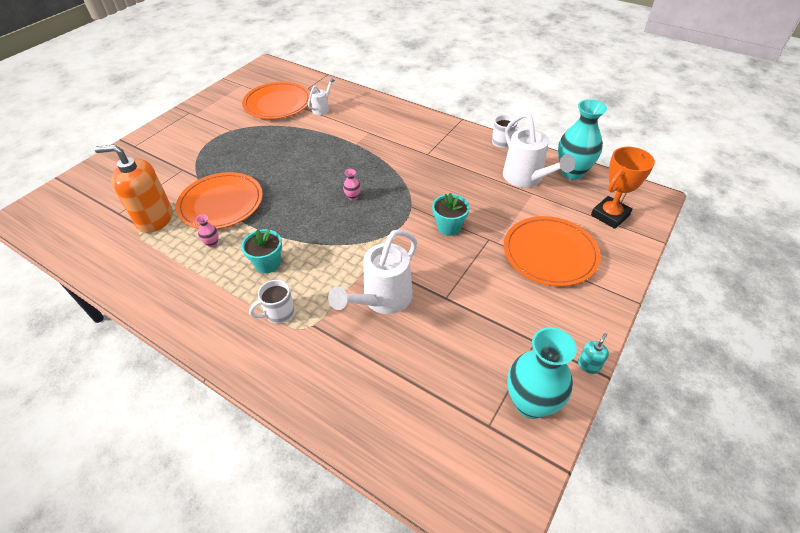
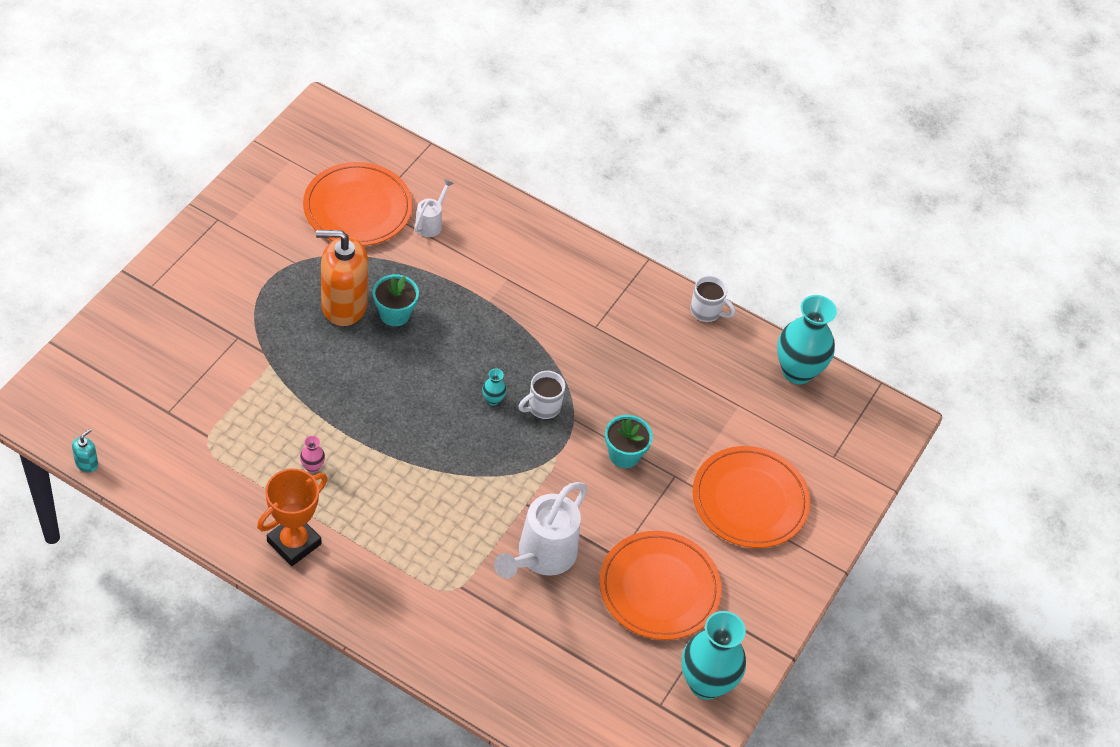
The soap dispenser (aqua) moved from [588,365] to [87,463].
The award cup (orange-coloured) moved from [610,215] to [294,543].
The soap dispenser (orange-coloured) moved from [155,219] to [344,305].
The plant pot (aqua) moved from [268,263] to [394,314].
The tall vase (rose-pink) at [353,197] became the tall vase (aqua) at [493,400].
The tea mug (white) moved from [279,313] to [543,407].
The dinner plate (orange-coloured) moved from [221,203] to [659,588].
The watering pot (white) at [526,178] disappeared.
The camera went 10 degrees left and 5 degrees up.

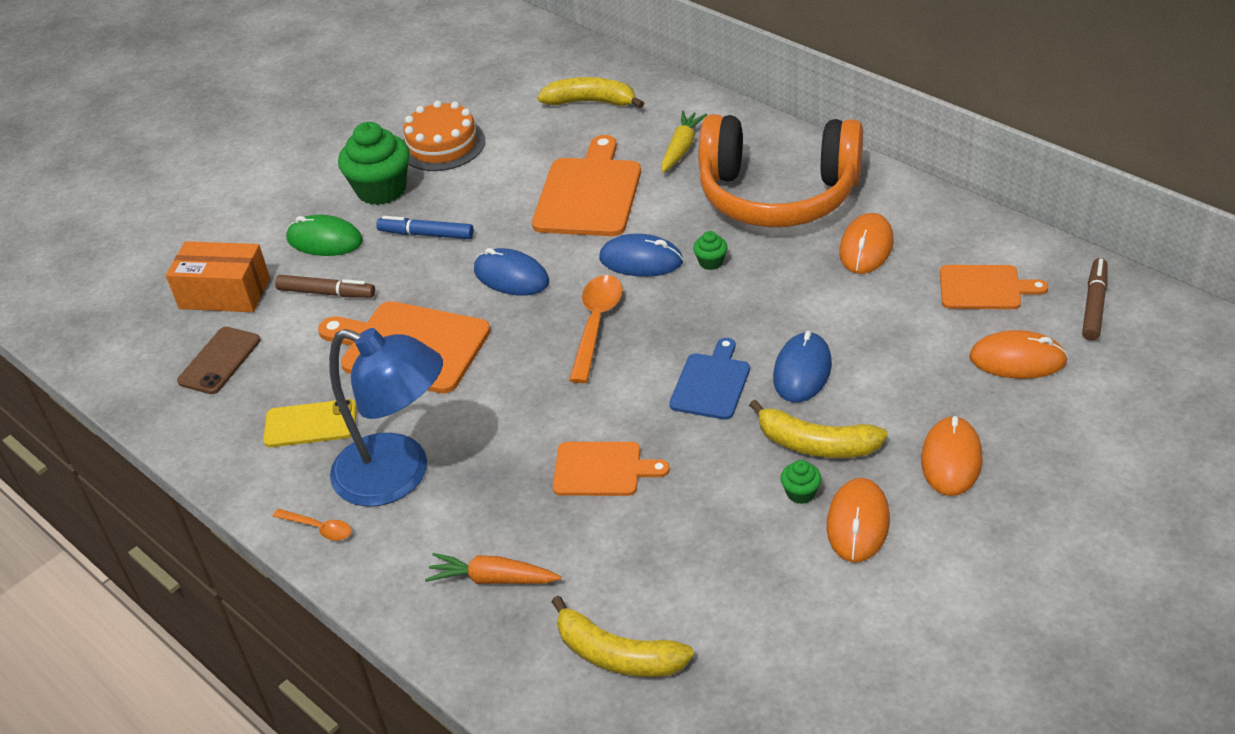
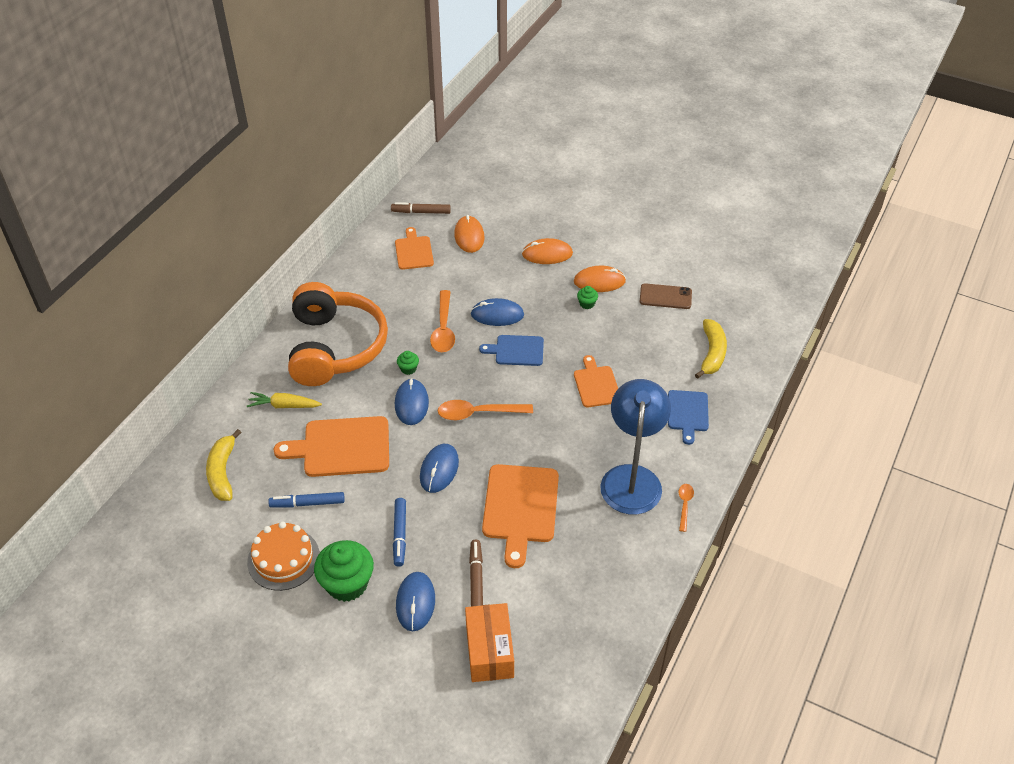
The felt pen (royal blue) at [307,503] appeared.
The PC mouse (leaf-green) at [325,240] became the PC mouse (royal blue) at [415,602].
The spoon (orange-coloured) at [443,329] appeared.
The smartphone (dark brown) moved from [219,361] to [665,296].
The carrot (orange-coloured) at [493,579] was replaced by the chopping board (royal blue) at [687,413].
The smartphone (golden) at [310,424] disappeared.
The banana (golden) at [816,444] disappeared.
The PC mouse (orange-coloured) at [866,247] disappeared.
The camera went 110 degrees left and 5 degrees up.

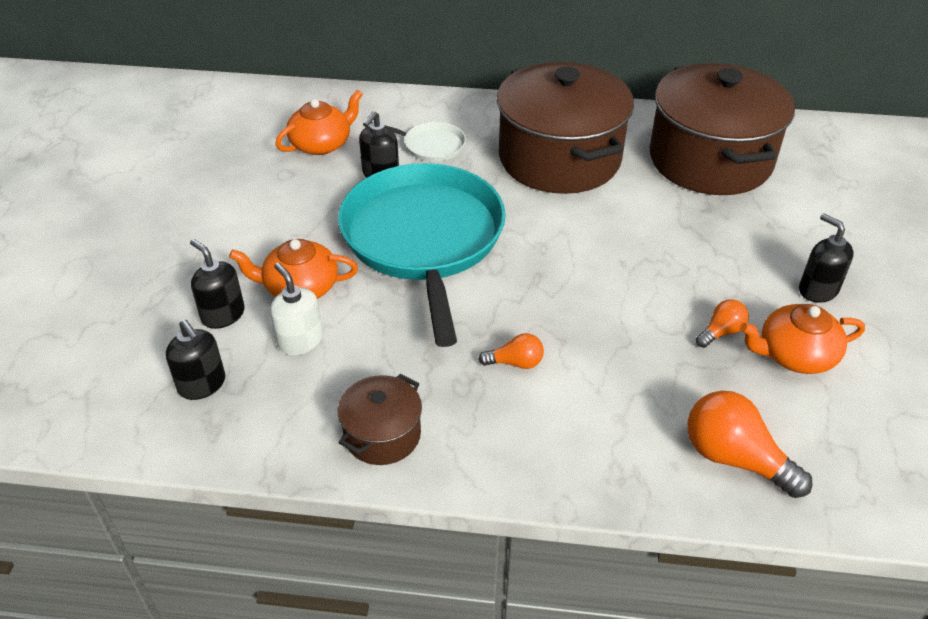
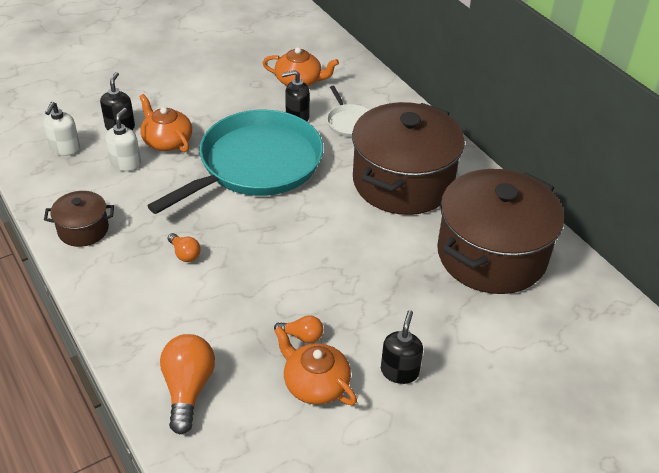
The soap dispenser (black) at [202,385] became the soap dispenser (white) at [65,149].
The camera went 50 degrees right and 0 degrees up.

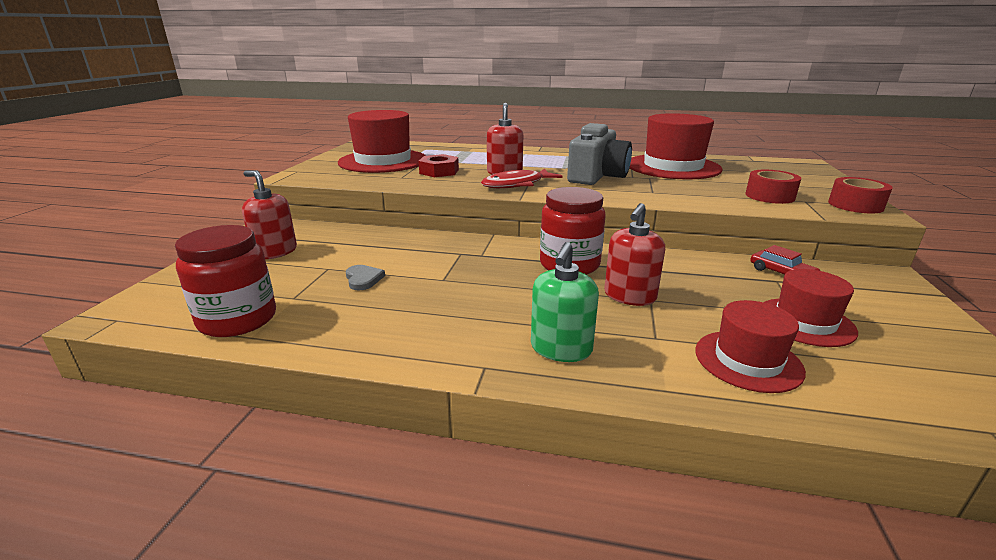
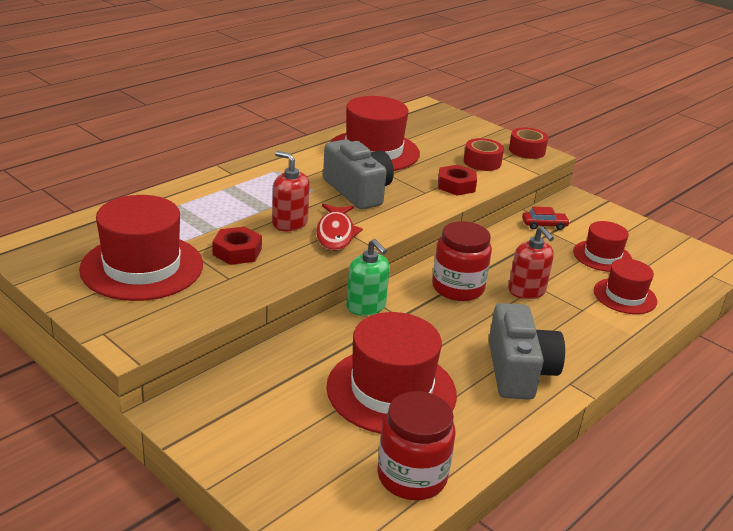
The love heart (ash-grey) at [363,279] was replaced by the tall hat (red) at [391,390].
The soap dispenser (leaf-green) moved from [561,349] to [366,306].
The hex nut (red) at [456,185] appeared.
The photo camera (ash-grey) at [519,371] appeared.
The soap dispenser (red) at [275,252] disappeared.
The camera went 60 degrees left and 5 degrees up.

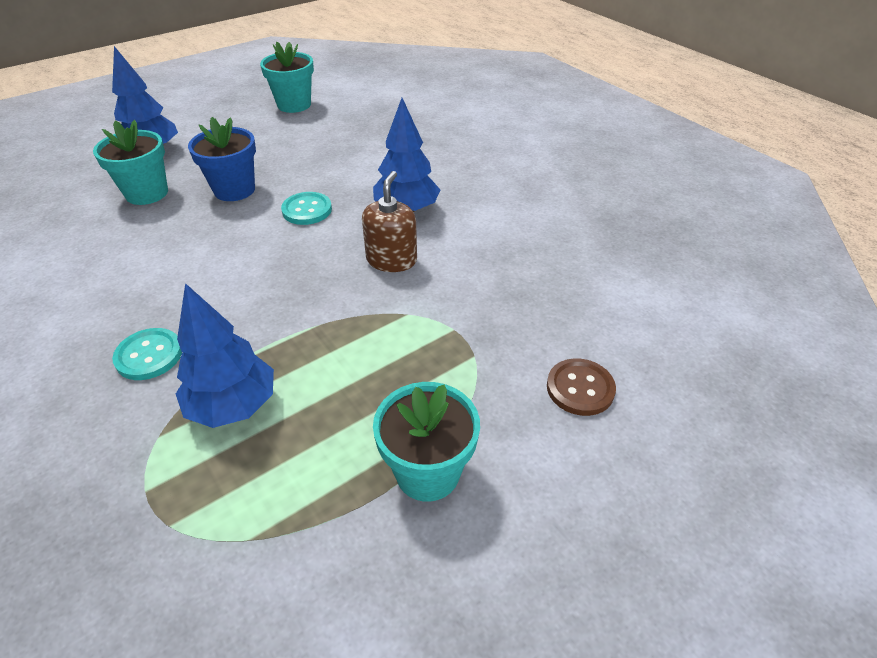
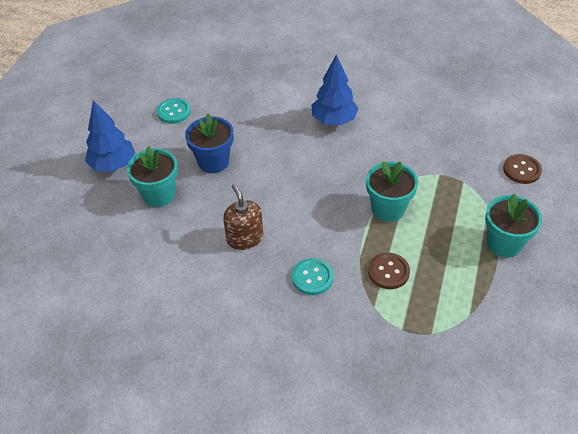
The shirt button (aqua) moved from [307,210] to [174,112].
The soap dispenser (dark brown) moved from [391,260] to [245,238].
The plant pot (aqua) moved from [294,105] to [388,209].
The fir tree (royal blue) at [233,406] was replaced by the shirt button (dark brown) at [388,272].
The camera went 35 degrees left and 5 degrees up.

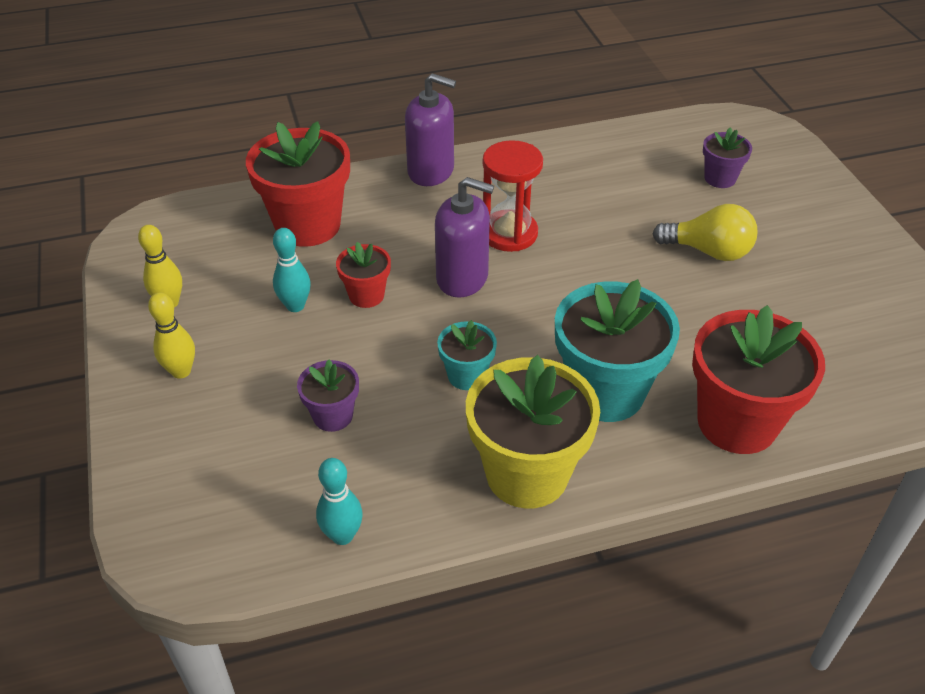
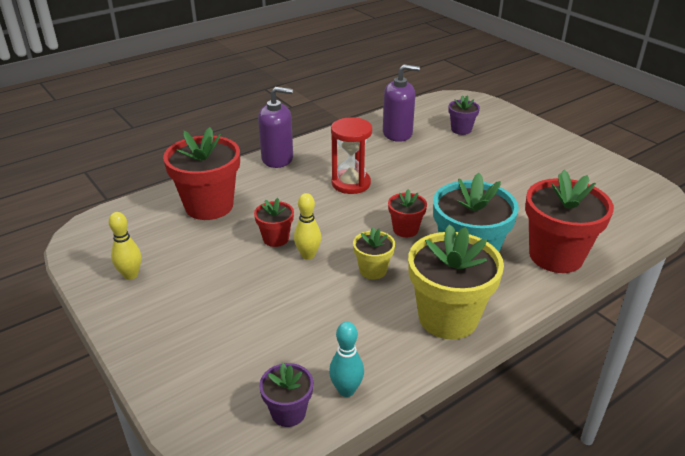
The plant pot (purple) moved from [333,416] to [288,412].
The skittle (golden) moved from [181,371] to [308,255].
The plant pot (aqua) at [466,375] became the plant pot (golden) at [373,270].
The soap dispenser (purple) moved from [462,278] to [397,133].
The plant pot (red) at [405,229] appeared.
The skittle (aqua) at [295,306] disappeared.
The bulb (golden) at [708,251] disappeared.
The camera went 20 degrees left and 10 degrees down.

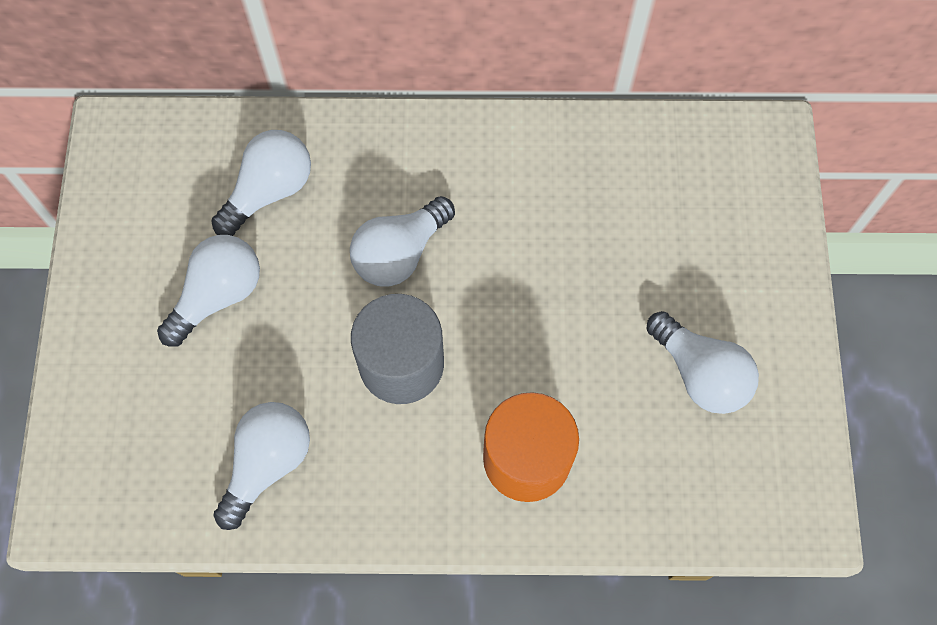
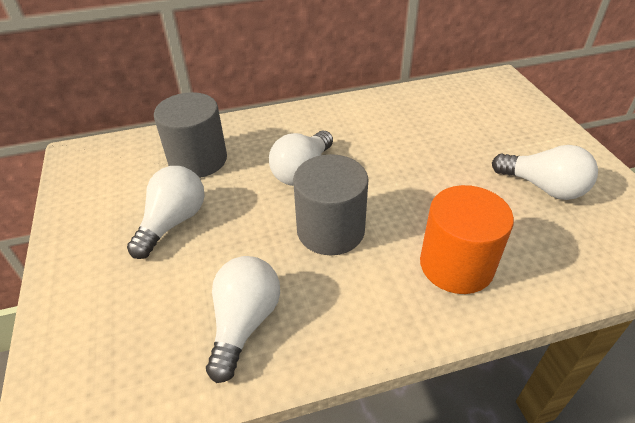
The bulb (white) at [269,191] was replaced by the cylinder (ash-grey) at [198,160].
The camera went 15 degrees left and 25 degrees down.

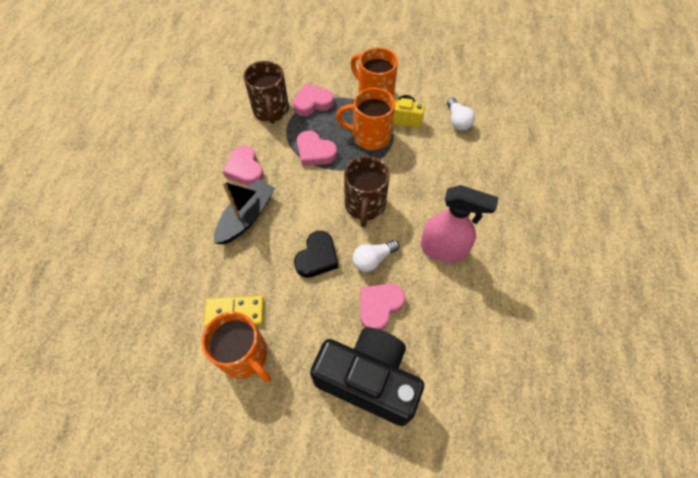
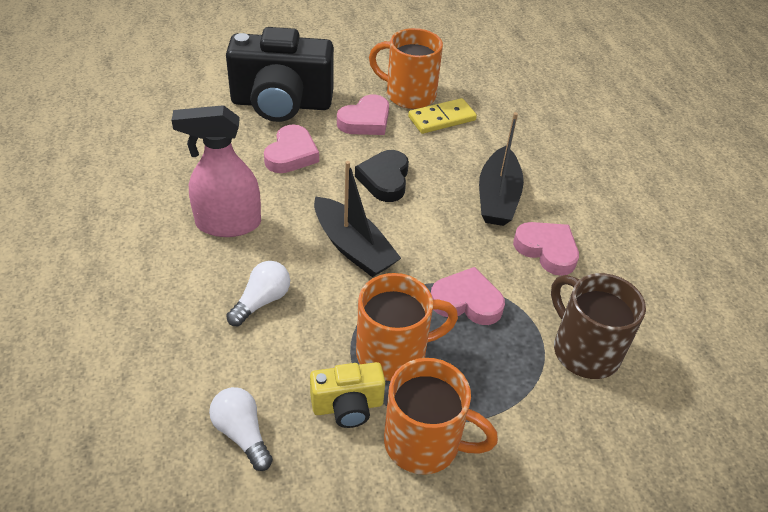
The bulb (white) moved from [373,259] to [262,301].
The tea mug (dark brown) at [365,205] was replaced by the toy boat (black) at [353,247].
The love heart (rose-pink) moved from [312,103] to [365,121].
The camera went 155 degrees right and 15 degrees down.

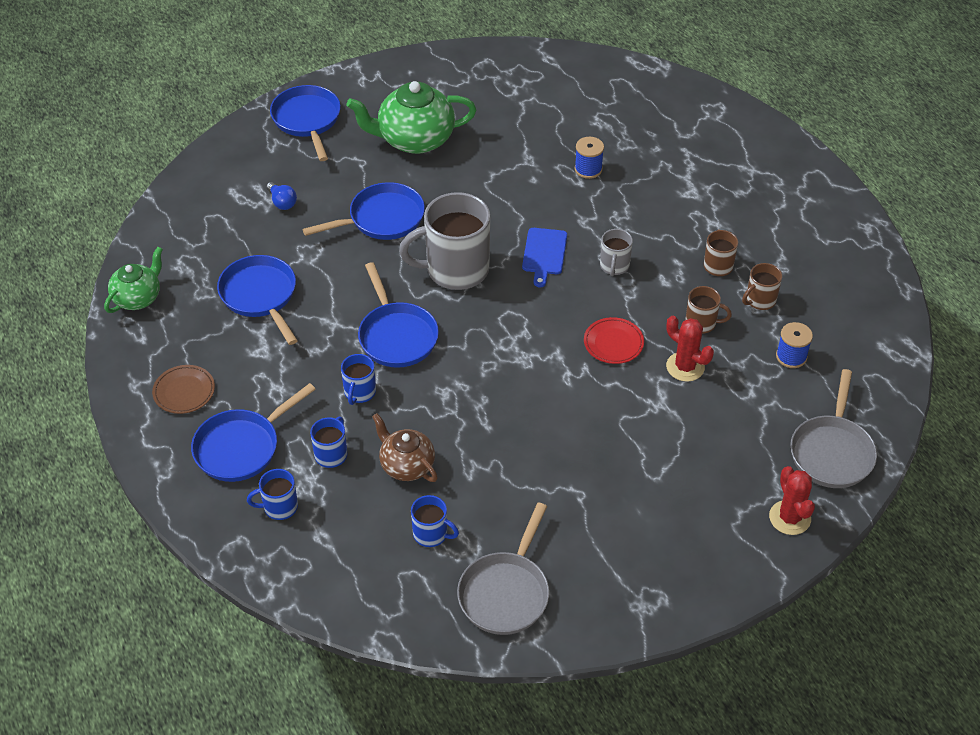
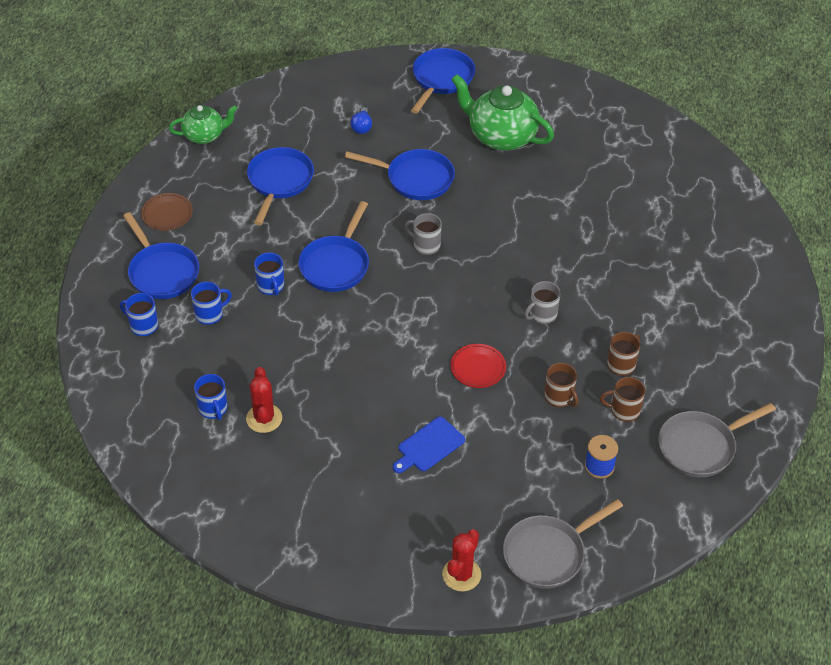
The frying pan (royal blue) at [241,447] turned 120 degrees counterclockwise.
The prickly plant (red) moved from [685,367] to [264,418].
The tea mug (royal blue) at [359,392] turned 75 degrees counterclockwise.
The chopping board (royal blue) moved from [544,254] to [429,446].
The tea mug (ash-grey) at [455,270] changed to 0.48 times the size.
The frying pan (ash-grey) moved from [506,593] to [700,447].
The tea pot (dark brown) at [406,465] disappeared.
The spool (royal blue) at [588,169] disappeared.
The camera went 40 degrees right and 0 degrees up.

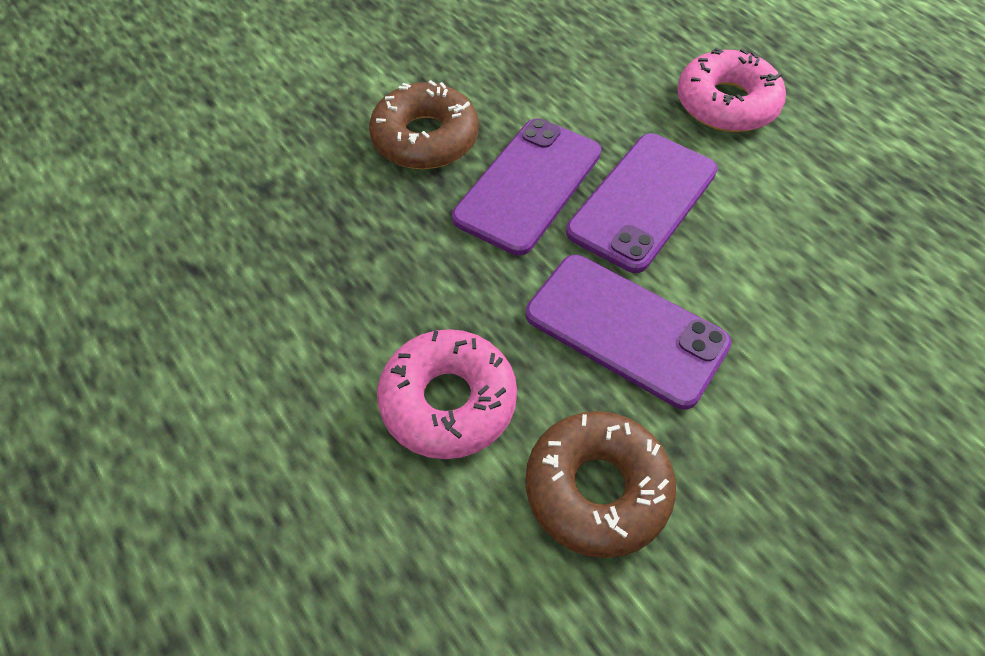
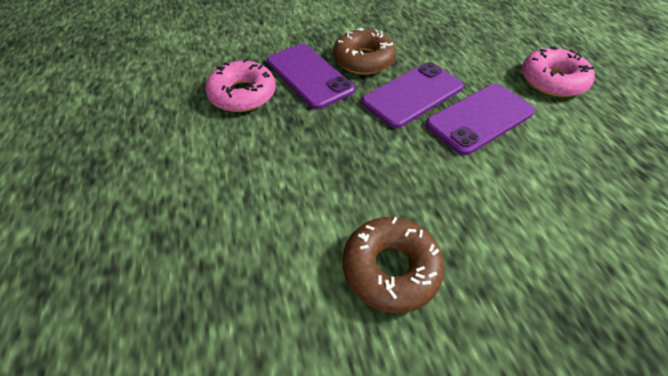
The glazed donut (rose-pink) moved from [448,401] to [243,94].
The smartphone (purple) moved from [626,329] to [309,76].
The camera went 20 degrees right and 5 degrees down.

